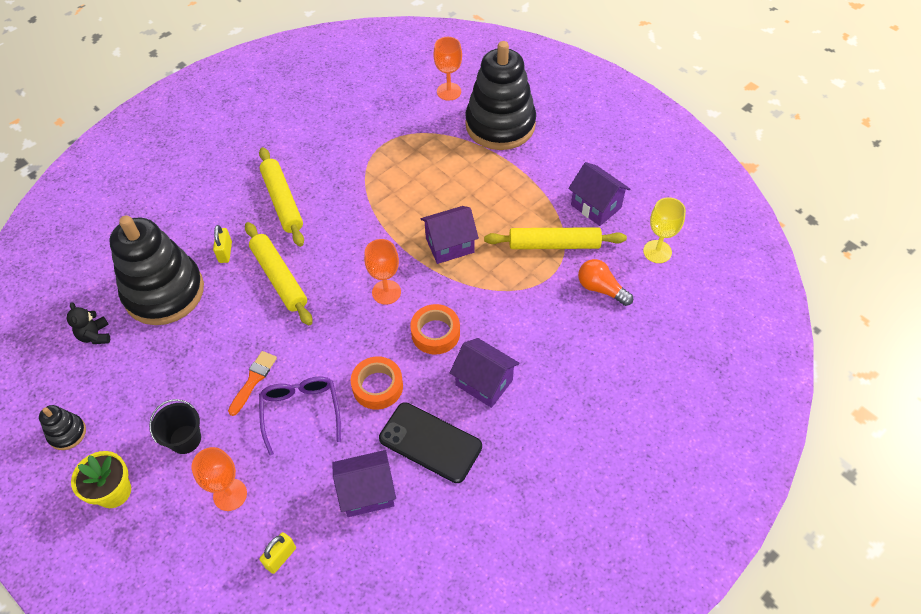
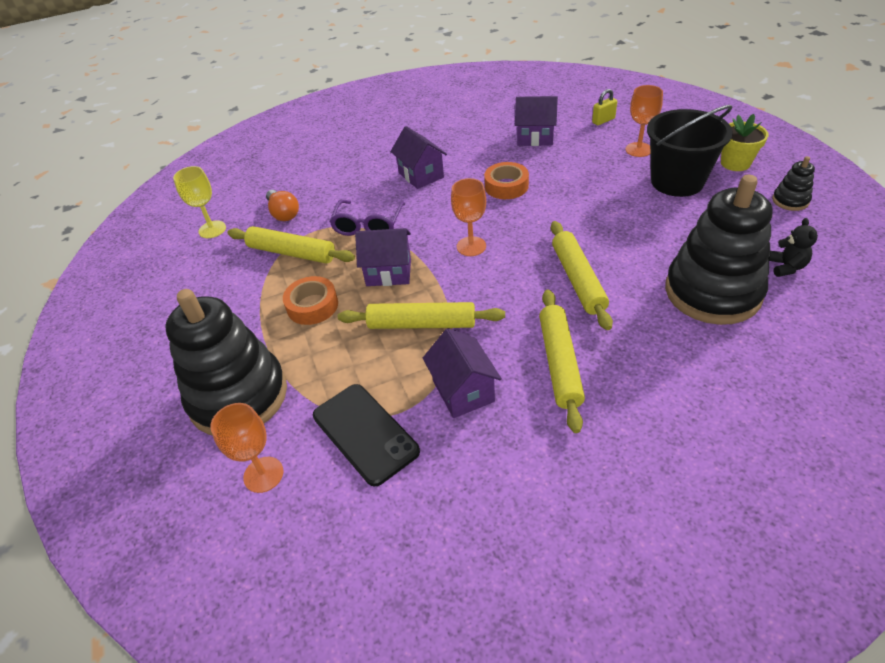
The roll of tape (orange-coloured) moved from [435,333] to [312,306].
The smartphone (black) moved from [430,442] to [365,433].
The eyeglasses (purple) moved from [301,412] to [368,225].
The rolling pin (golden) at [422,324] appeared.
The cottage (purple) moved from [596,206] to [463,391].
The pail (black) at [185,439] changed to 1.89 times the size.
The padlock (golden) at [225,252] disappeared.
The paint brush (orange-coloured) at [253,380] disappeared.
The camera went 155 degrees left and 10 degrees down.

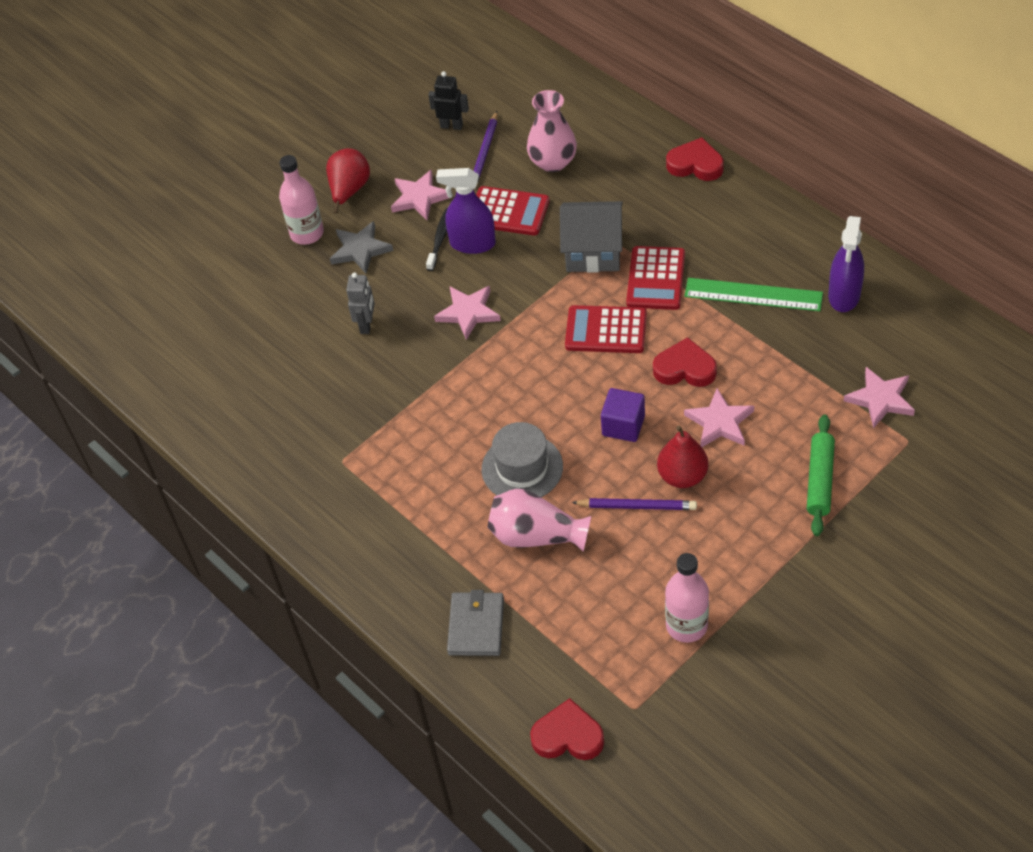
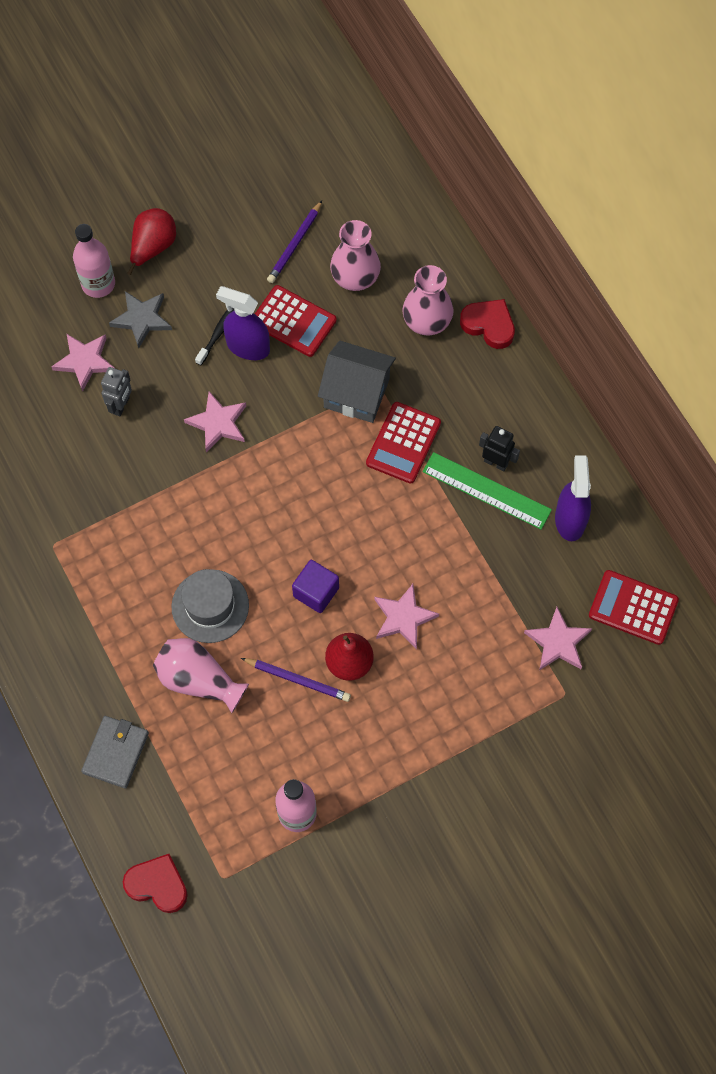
The five-pointed star (rose-pink) moved from [420,197] to [85,361].
The tall vase (rose-pink) at [427,321] appeared.
The toy robot (black) moved from [451,126] to [496,462].
The spray bottle (purple) at [844,295] turned 150 degrees clockwise.
The pocket calculator (red) moved from [606,330] to [633,607].
The love heart (red) at [685,368] disappeared.
The rolling pin (leaf-green) at [820,480] disappeared.
The camera went 10 degrees right and 15 degrees up.

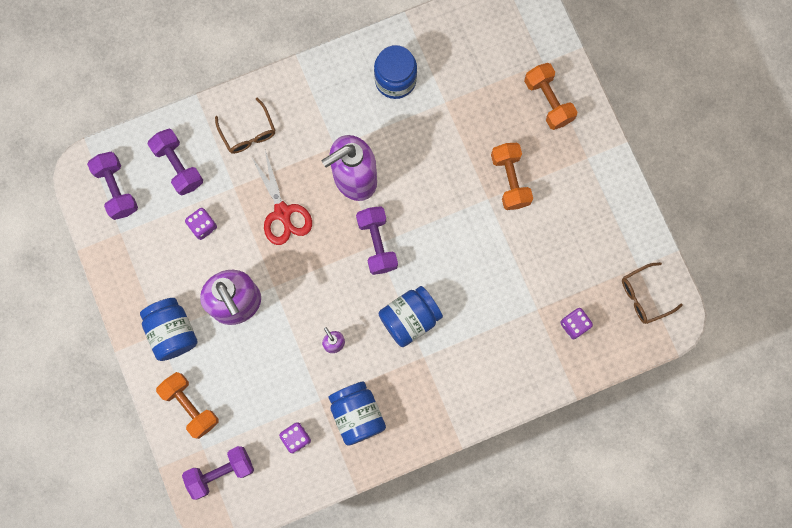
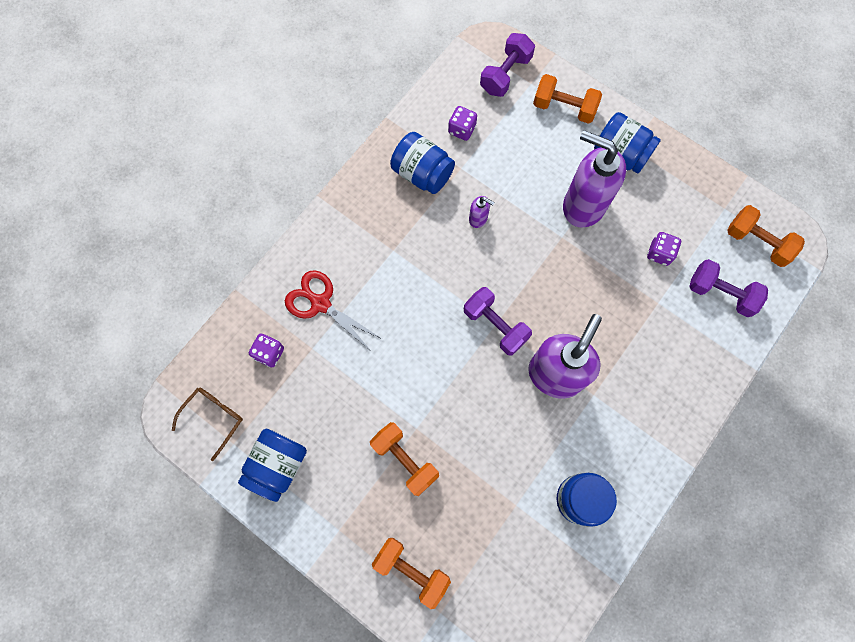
The jam jar (royal blue) moved from [410,319] to [277,465].
The scissors (red) moved from [282,212] to [321,303].
The free weight (purple) at [116,189] became the free weight (orange-coloured) at [757,242].
The eyeglasses (dark brown) at [248,132] disappeared.
The camera went 150 degrees right and 5 degrees down.

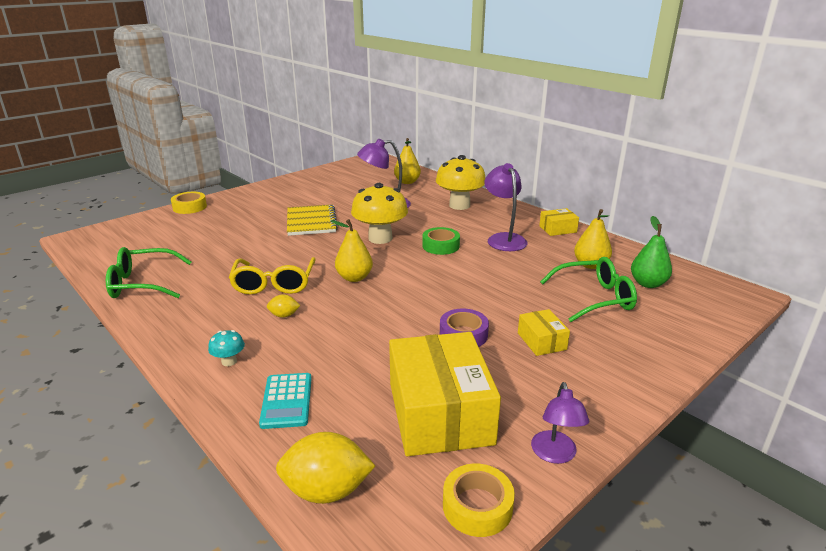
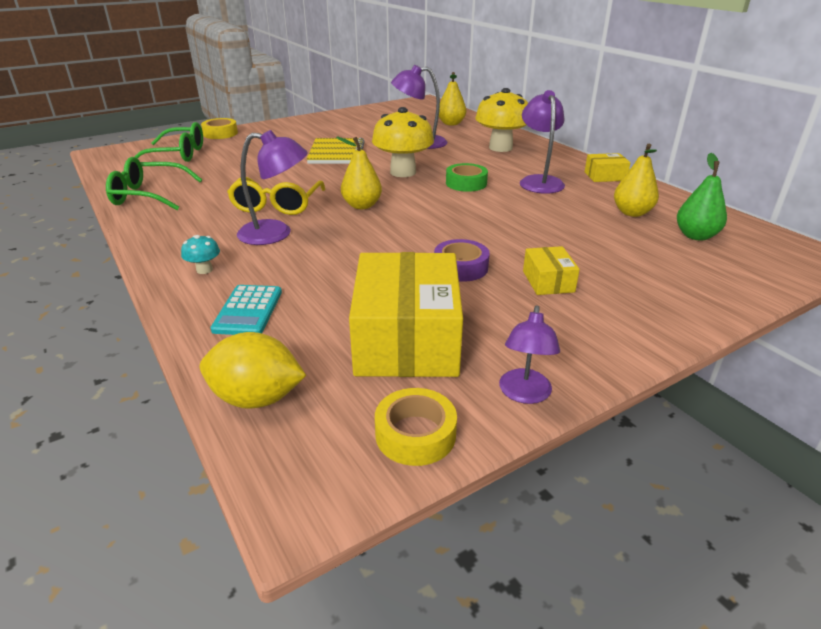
The eyeglasses (leaf-green) moved from [595,298] to [178,155].
The toy lemon (golden) at [284,315] was replaced by the reading lamp (purple) at [276,234].
The camera went 10 degrees right and 5 degrees up.

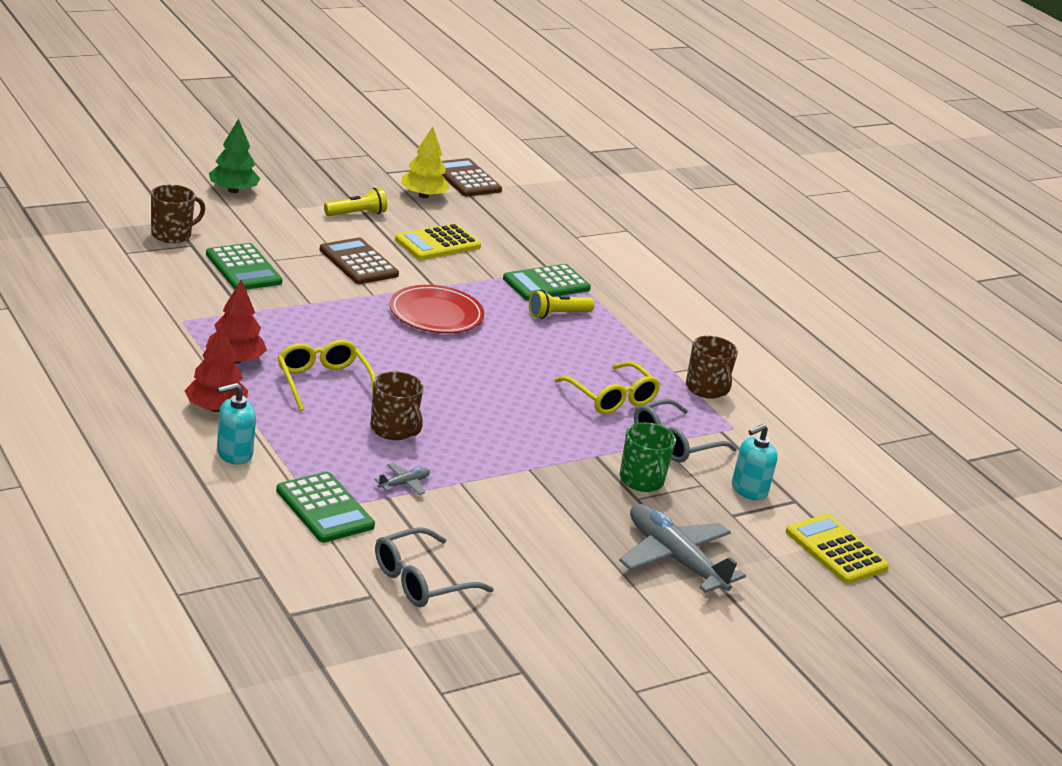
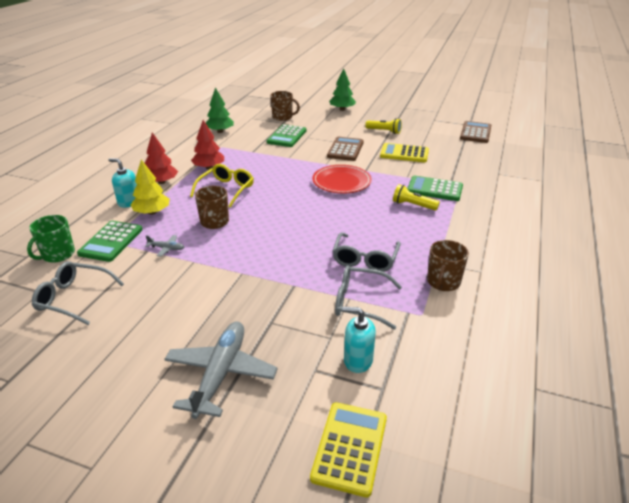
The tea mug (leaf-green) moved from [642,481] to [58,254].
The fir tree (golden) moved from [423,196] to [152,212].
The fir tree (leaf-green) at [220,131] appeared.
The eyeglasses (golden) at [611,398] became the eyeglasses (ash-grey) at [365,259].
The camera went 55 degrees right and 5 degrees up.

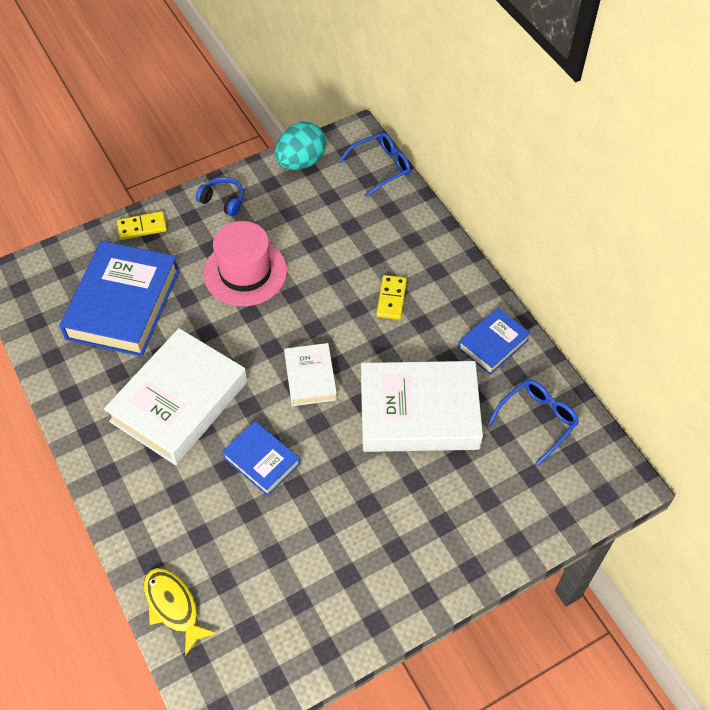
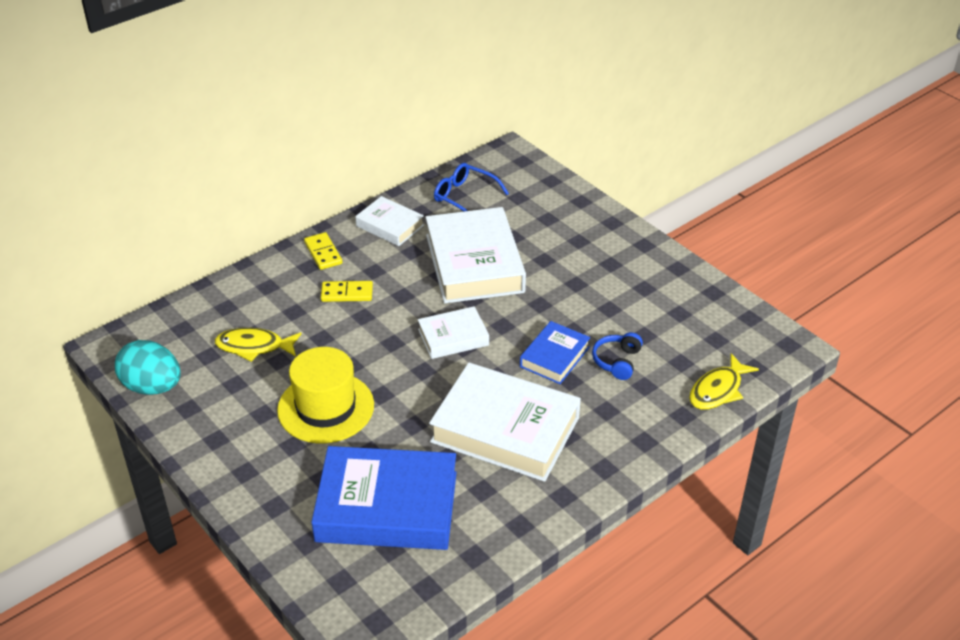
The toy fish (golden) at [254,347] appeared.
The tall hat (rose-pink) at [245,272] became the tall hat (golden) at [326,407].
The domino piece (golden) moved from [142,227] to [323,253].
The hardback (royal blue) at [493,344] became the hardback (white) at [390,226].
The headset (royal blue) moved from [223,201] to [617,361].
The eyeglasses (royal blue) at [381,167] disappeared.
The camera went 100 degrees left and 15 degrees down.

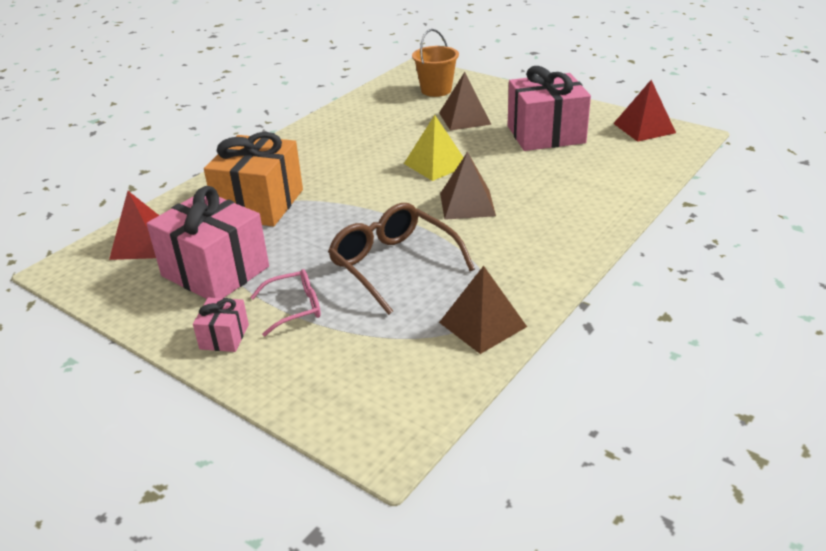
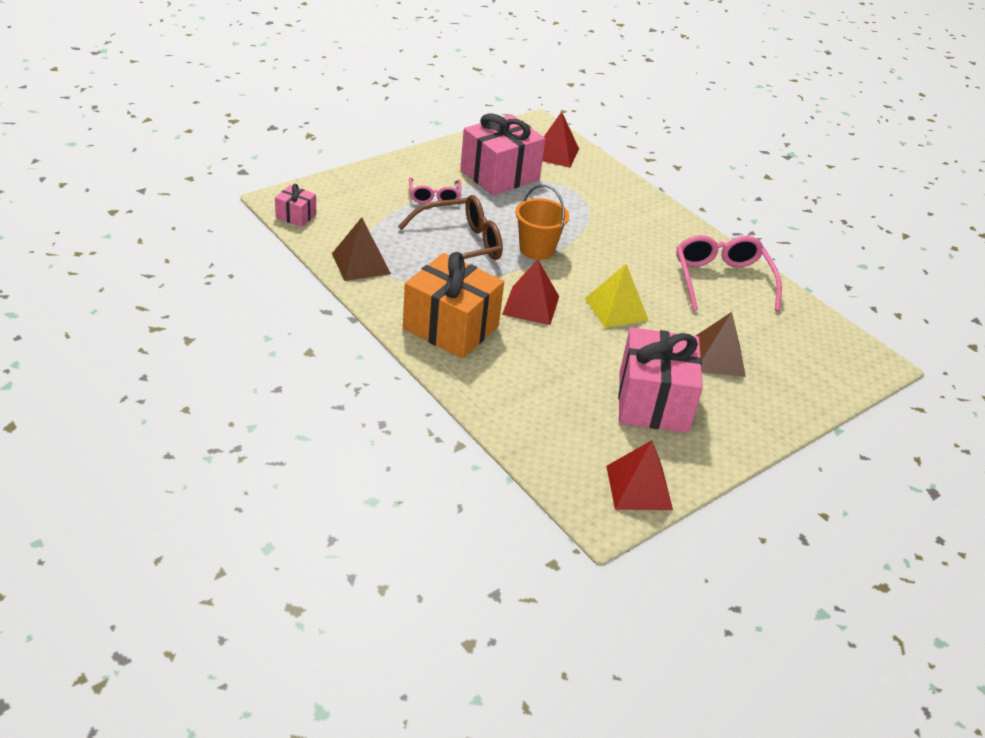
The gift (rose-pink) moved from [224,337] to [296,216].
The gift (orange-coloured) moved from [259,204] to [451,327].
The pyramid shape (dark brown) at [467,204] became the pyramid shape (red) at [531,305].
The pail (orange-coloured) moved from [436,90] to [537,249].
The eyeglasses (rose-pink) at [721,280] appeared.
The camera went 100 degrees right and 5 degrees up.

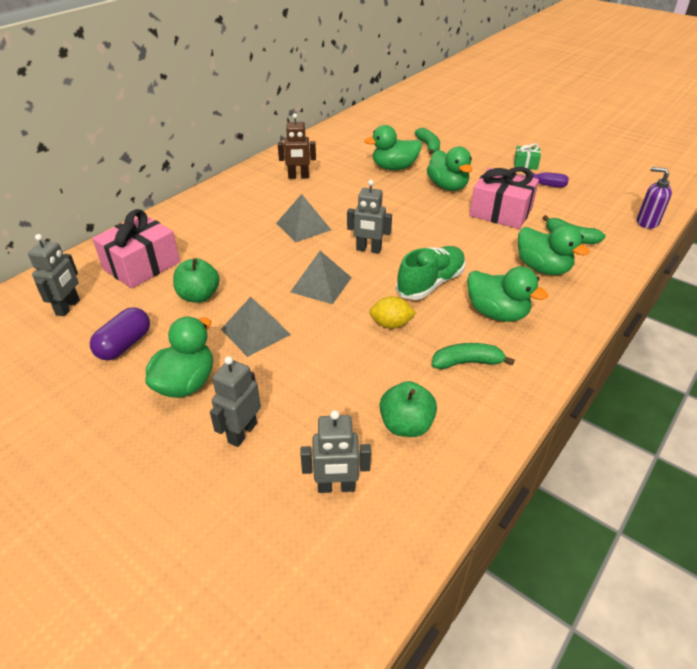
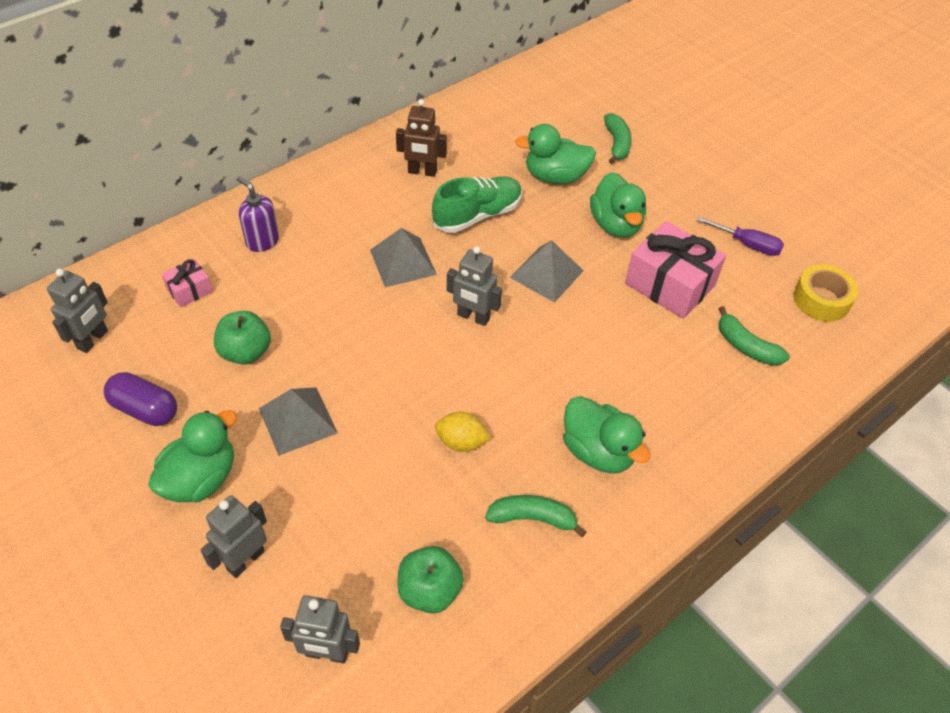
The pill (purple) at [124,345] turned 75 degrees clockwise.
The gift (rose-pink) at [141,265] changed to 0.49 times the size.
The soap dispenser (purple) moved from [647,222] to [262,241].
The shoe (leaf-green) moved from [430,283] to [477,215].
The pyramid shape (ash-grey) moved from [321,284] to [546,274].
The roll of tape (golden) at [821,300] appeared.
The gift (leaf-green) at [525,164] disappeared.
The toy duck (leaf-green) at [542,268] disappeared.
The camera went 10 degrees right and 10 degrees up.

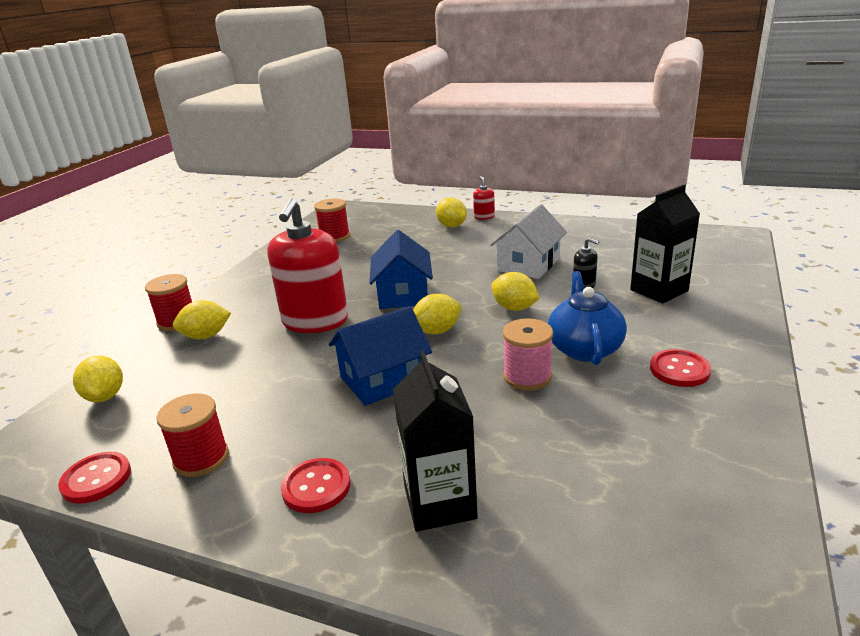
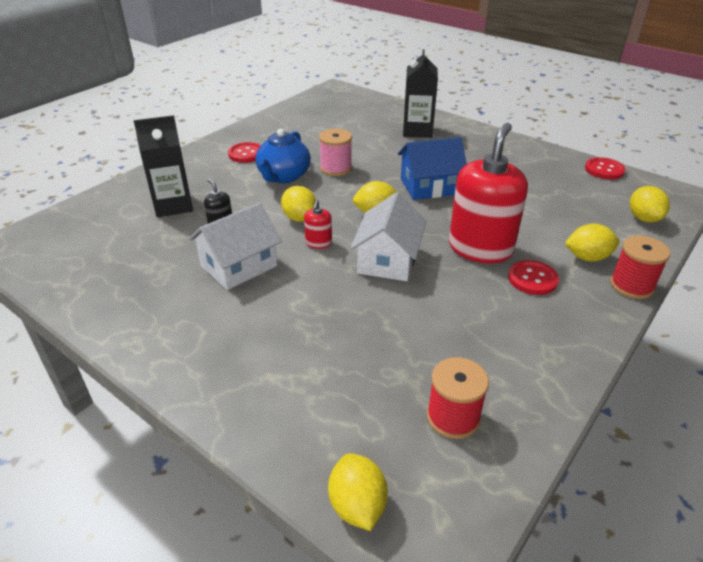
The soap dispenser (red) moved from [484,217] to [318,243].
The toy lemon (golden) moved from [451,226] to [357,505].
The cottage (royal blue) at [403,294] became the cottage (white) at [388,260].
The shirt button (red) moved from [316,487] to [532,279].
The spool (red) at [201,458] disappeared.
The camera went 165 degrees left and 10 degrees up.

